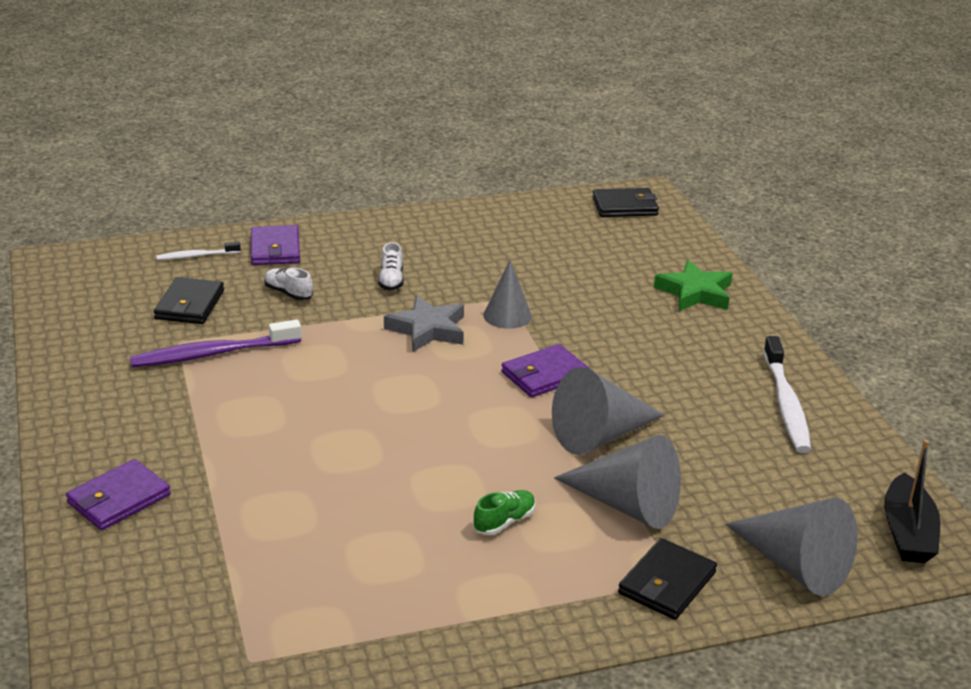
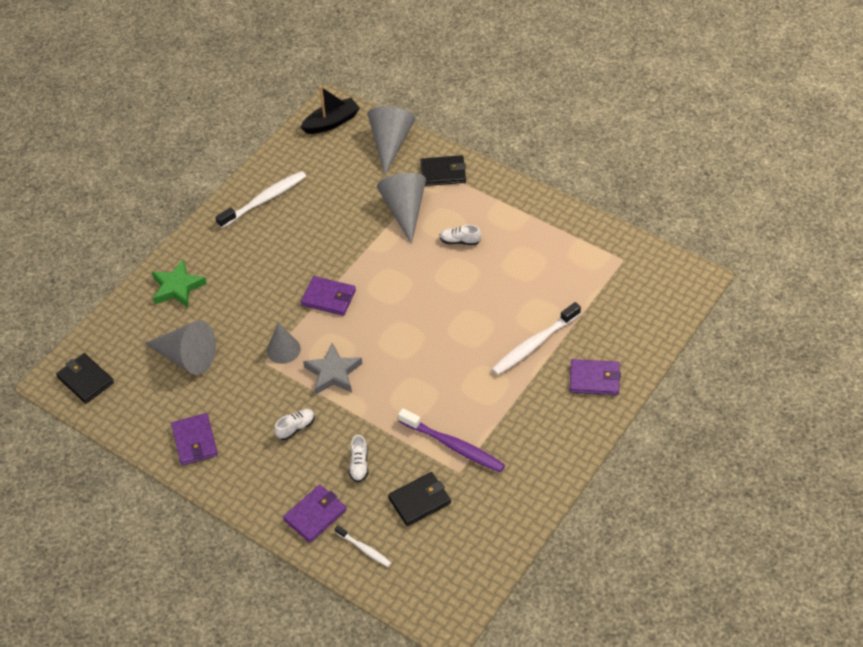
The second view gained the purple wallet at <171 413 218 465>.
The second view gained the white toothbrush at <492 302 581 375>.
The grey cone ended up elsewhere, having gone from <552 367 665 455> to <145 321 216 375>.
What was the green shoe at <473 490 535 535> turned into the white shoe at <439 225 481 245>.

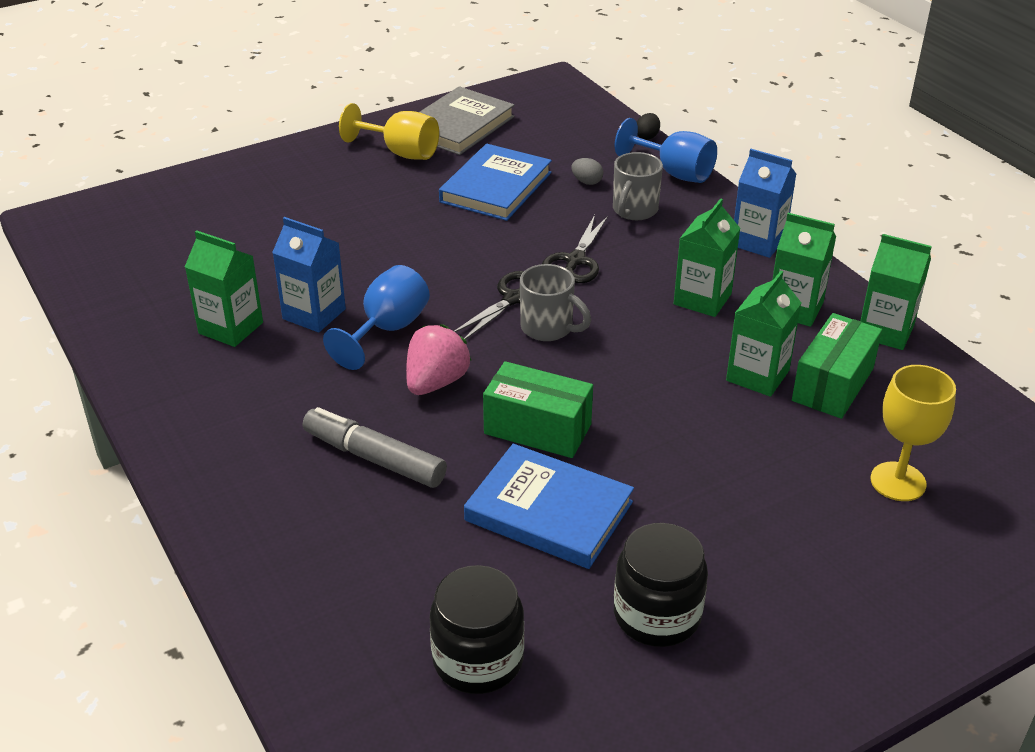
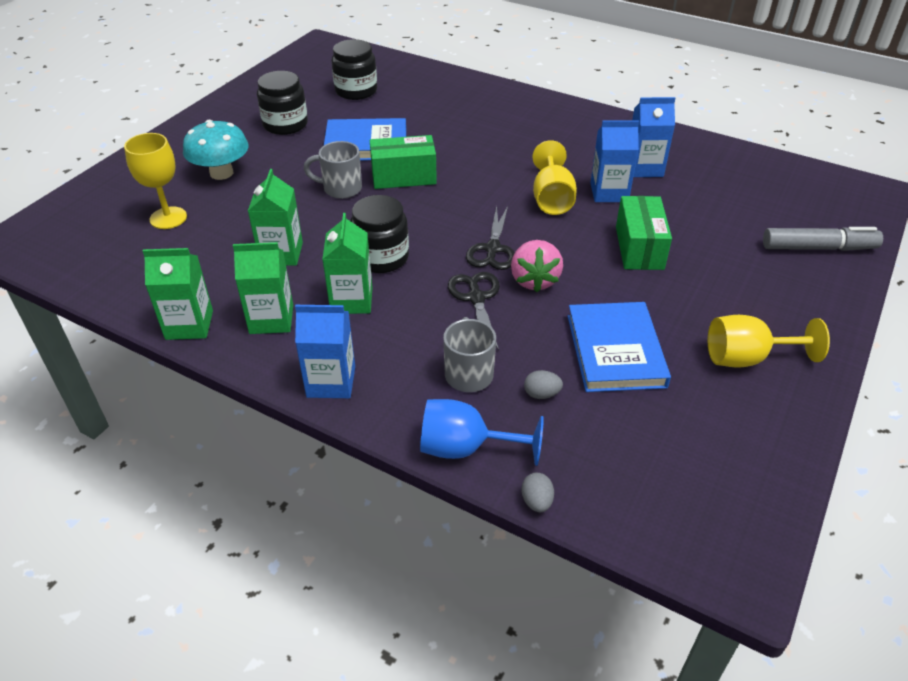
The second view lost the grey book at <420 86 515 155>.
The second view gained the turquoise mushroom at <183 120 249 180>.
The second view gained the black jar at <350 195 409 273>.
The grey marker ended up elsewhere, having gone from <303 407 447 488> to <763 227 883 251>.
The pink strawberry ended up elsewhere, having gone from <406 324 472 395> to <511 240 563 292>.
The grey mug ended up elsewhere, having gone from <520 264 591 341> to <304 141 362 199>.
The green box ended up elsewhere, having gone from <792 313 882 419> to <616 196 672 270>.
What was the green carton at <185 230 263 347> turned into the blue carton at <632 97 676 177>.
What was the blue goblet at <323 265 430 370> turned into the yellow goblet at <532 140 577 215>.
What was the black egg at <637 113 660 140> turned into the grey egg at <521 473 554 512>.

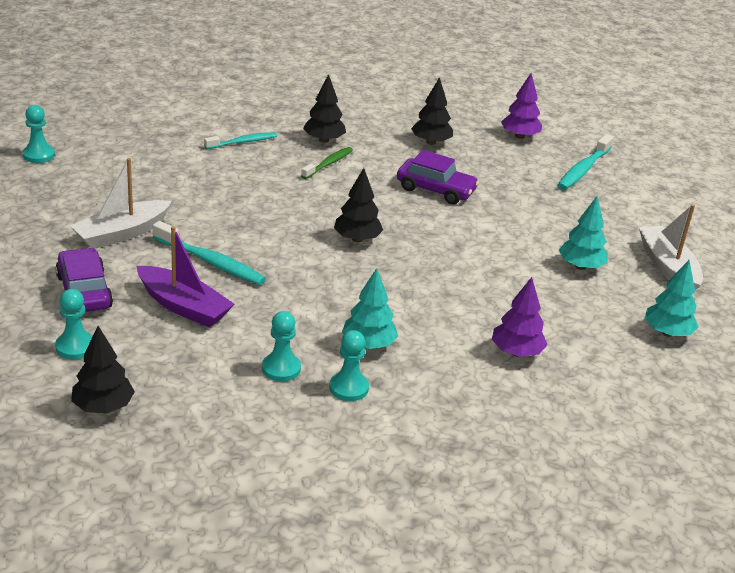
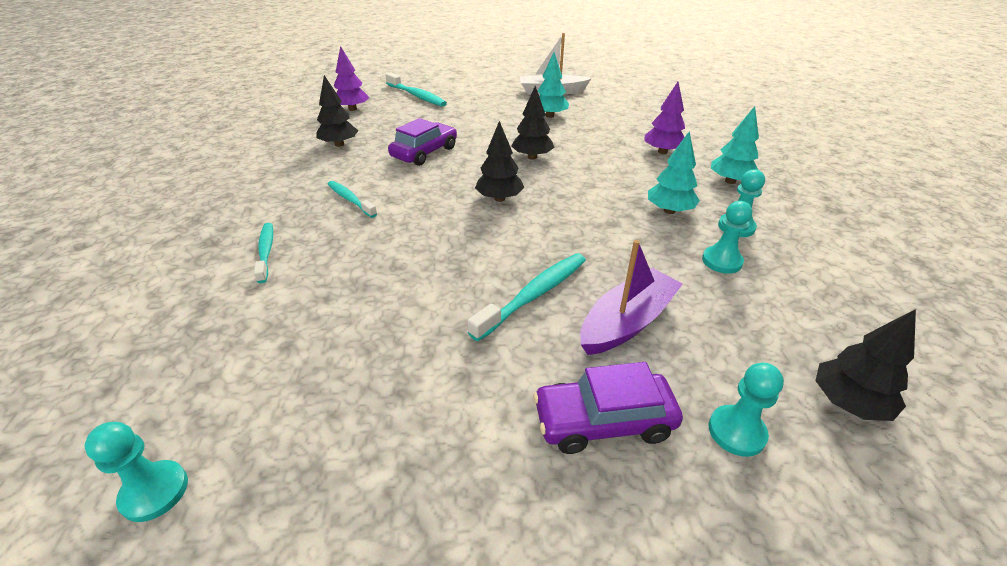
The second view lost the white boat at <70 158 172 249>.
The black tree ended up elsewhere, having gone from <303 74 346 143> to <511 86 555 159>.
The turquoise tree ended up elsewhere, having gone from <645 260 699 337> to <711 106 759 184>.
What was the green toothbrush at <301 147 353 179> turned into the turquoise toothbrush at <328 181 377 218>.

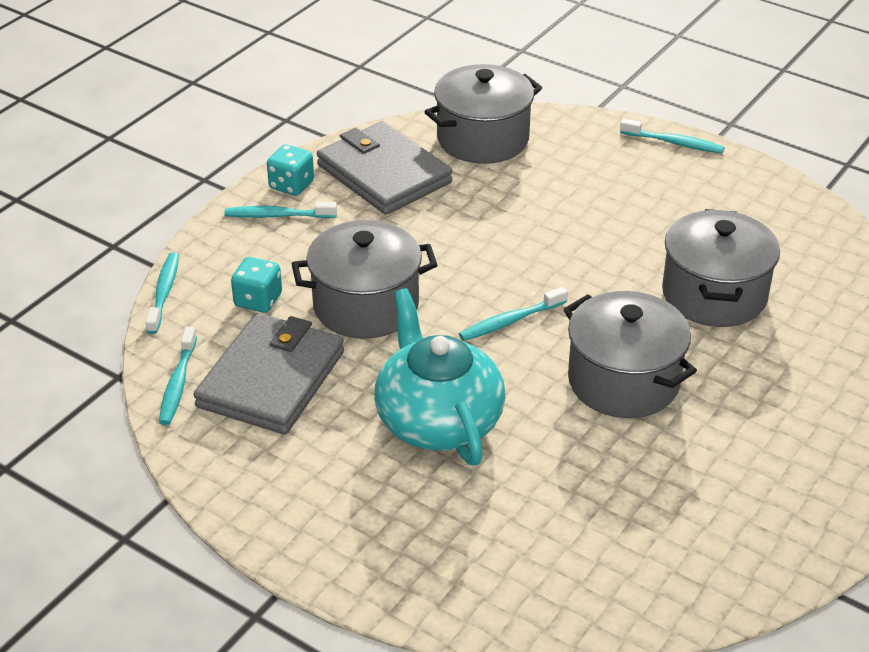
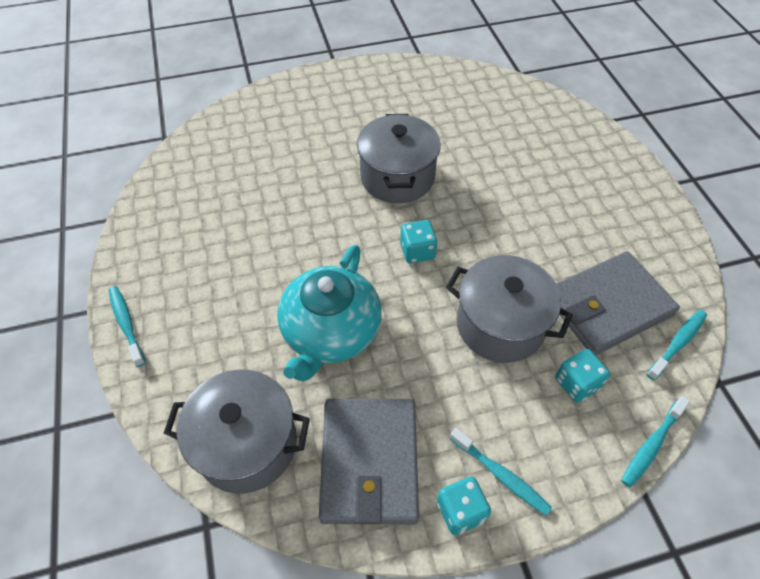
The second view lost the grey pot at <662 209 780 327>.
The turquoise teapot ended up elsewhere, having gone from <375 288 506 466> to <277 245 382 381>.
Where the turquoise toothbrush stood at <459 287 568 341>, the turquoise dice came to stand at <400 220 437 263>.

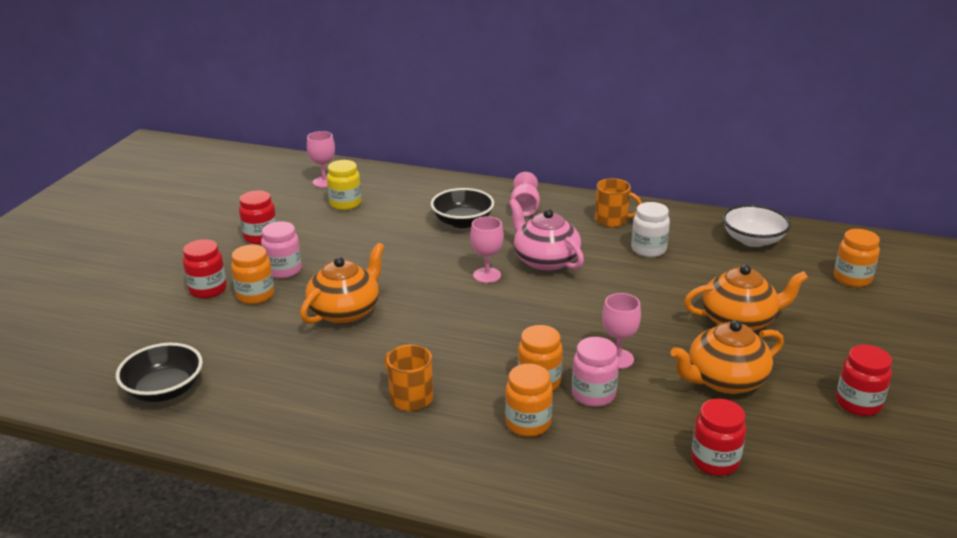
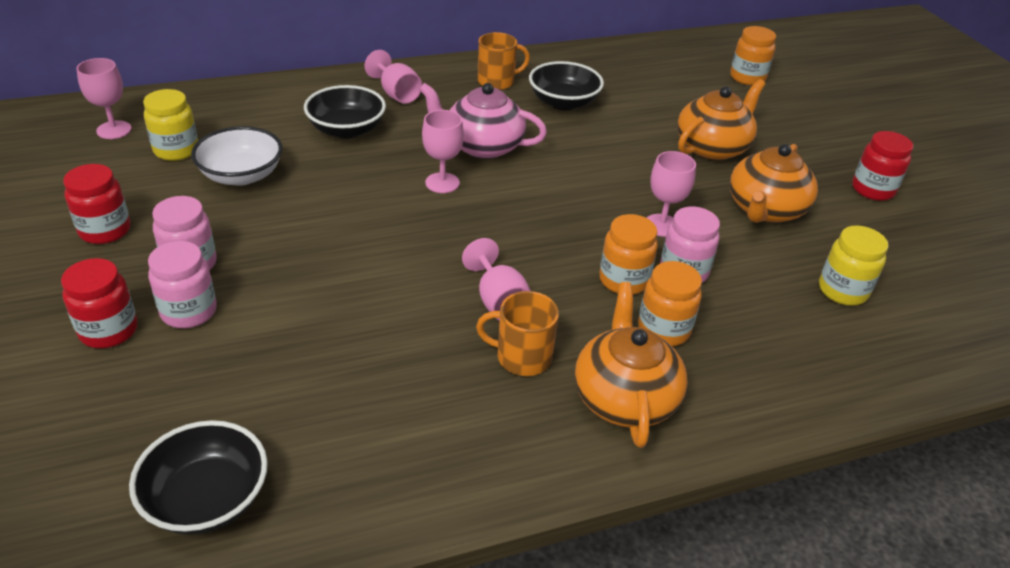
The second view gained the pink goblet at <462 238 531 321>.
The orange teapot ended up elsewhere, having gone from <300 243 385 324> to <575 282 688 448>.
The white bowl ended up elsewhere, having gone from <722 205 791 247> to <191 126 283 186>.
Where the white jar stood at <631 202 670 257>, the black bowl came to stand at <529 61 604 110>.
What was the orange jar at <231 245 274 304> turned into the pink jar at <148 241 217 328>.
What was the red jar at <691 398 746 476> turned into the yellow jar at <819 225 888 306>.

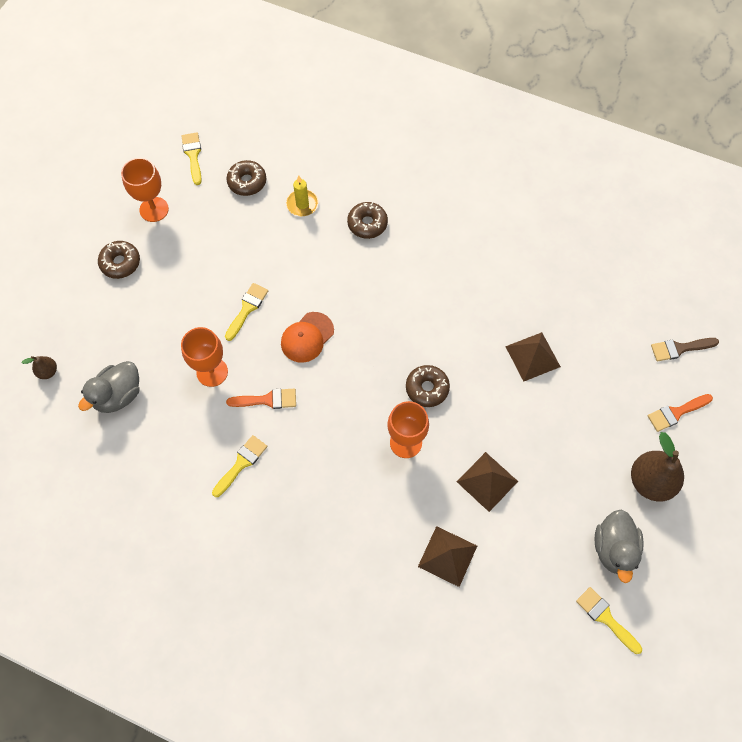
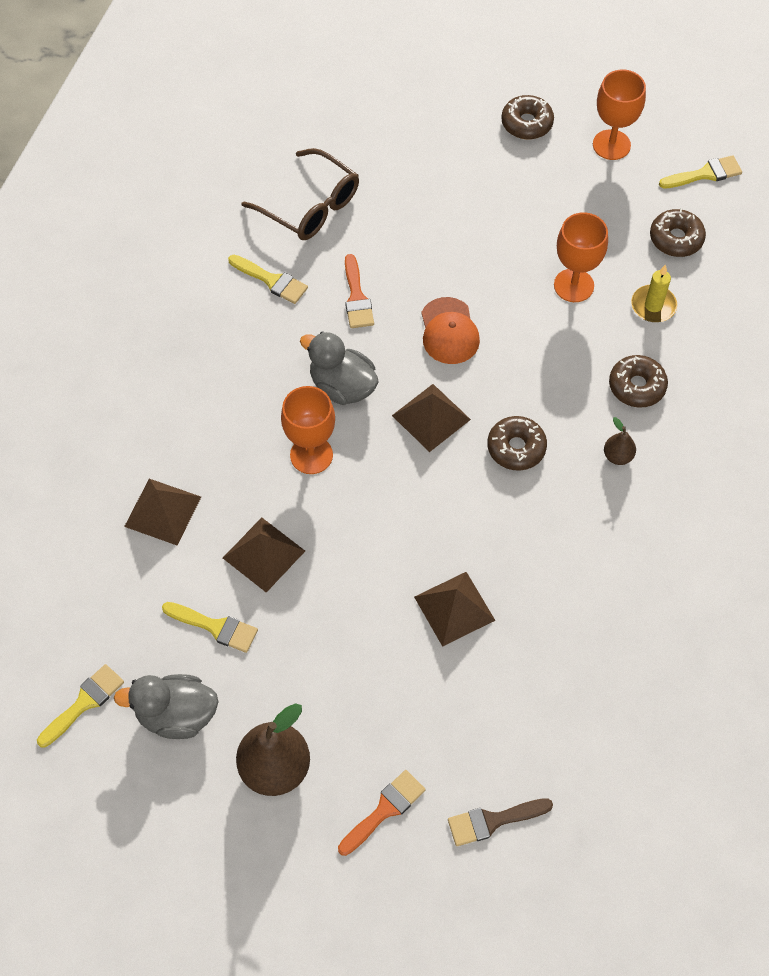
The second view gained the brown glasses at <241 148 359 240>.
The second view gained the brown pyramid at <392 384 471 452>.
The brown pear ended up elsewhere, having gone from <22 356 57 379> to <604 417 636 465>.
The grey duck ended up elsewhere, having gone from <78 361 140 413> to <300 331 379 405>.
The orange goblet ended up elsewhere, having gone from <181 327 228 387> to <554 212 608 302>.
The yellow brush ended up elsewhere, having gone from <225 283 268 341> to <162 602 258 653>.
The brown donut ended up elsewhere, having gone from <406 365 450 407> to <487 416 547 471>.
The orange cap at <281 312 334 363> ended up facing another way, 135 degrees counterclockwise from before.
The orange brush at <648 394 713 432> ended up facing another way, 75 degrees clockwise from before.
The brown brush at <651 338 719 361> ended up facing another way, 90 degrees counterclockwise from before.

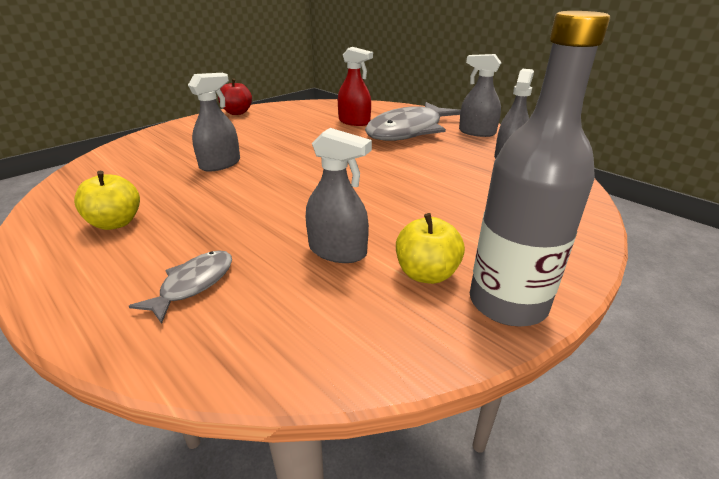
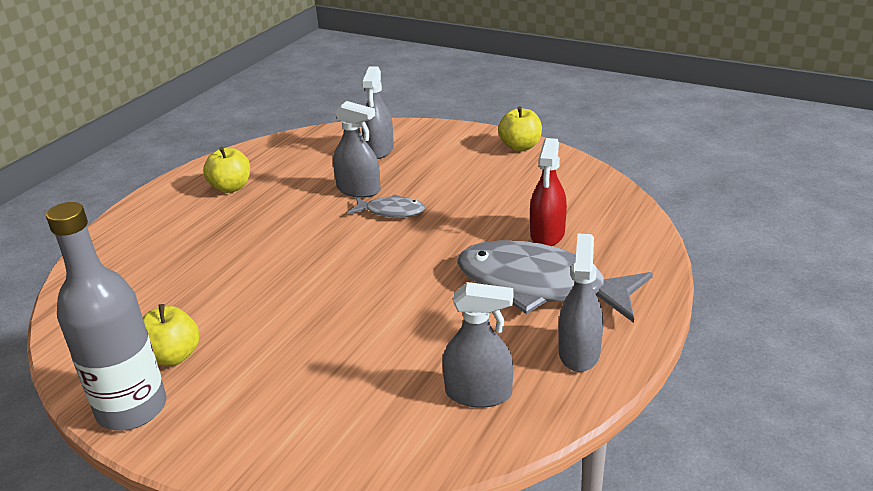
The grey fish ended up elsewhere, having gone from <129 250 232 324> to <348 194 425 218>.
The grey spray bottle ended up elsewhere, having gone from <306 128 372 263> to <361 66 394 159>.
What was the red apple at <218 78 252 115> turned into the yellow apple at <498 106 542 151>.

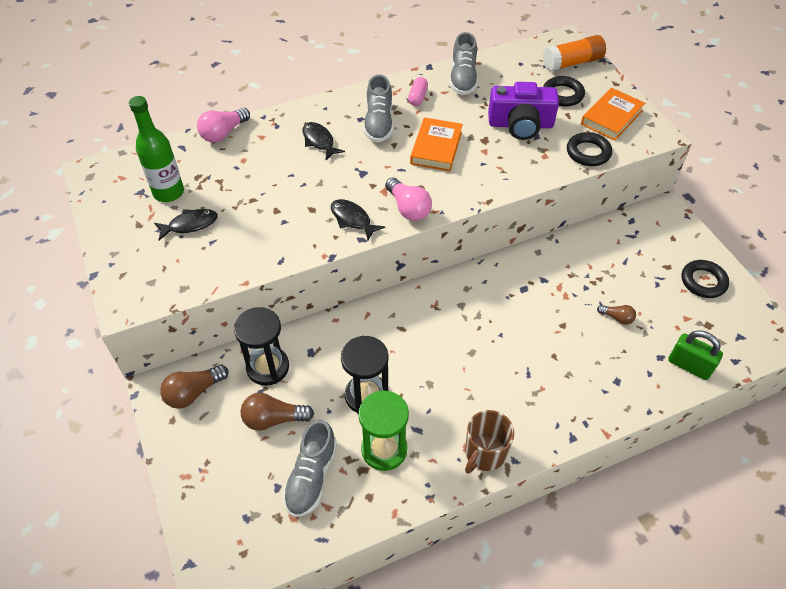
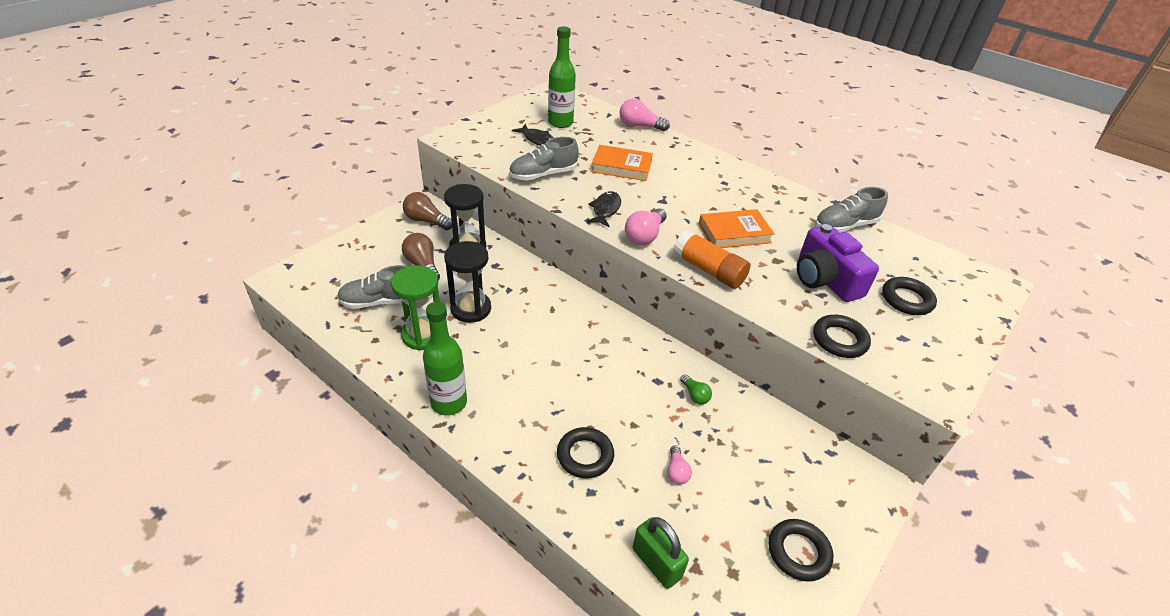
The second view lost the black fish at <303 122 345 160>.
The second view lost the pink capsule at <408 77 428 106>.
The second view gained the black ring at <557 427 614 478>.
The second view gained the green light bulb at <680 374 712 404>.
The grey shoe ended up elsewhere, having gone from <363 75 393 143> to <509 137 579 181>.
The orange glue stick ended up elsewhere, having gone from <543 35 606 72> to <673 230 751 289>.
The orange book ended up elsewhere, having gone from <581 88 645 141> to <591 145 653 181>.
Where the brown mug stood at <465 410 514 474>, the green bottle came to stand at <423 302 467 416>.
What was the brown light bulb at <597 305 636 325> turned into the pink light bulb at <667 445 692 484>.
The green padlock at <668 330 723 380> ended up facing another way, 45 degrees counterclockwise from before.

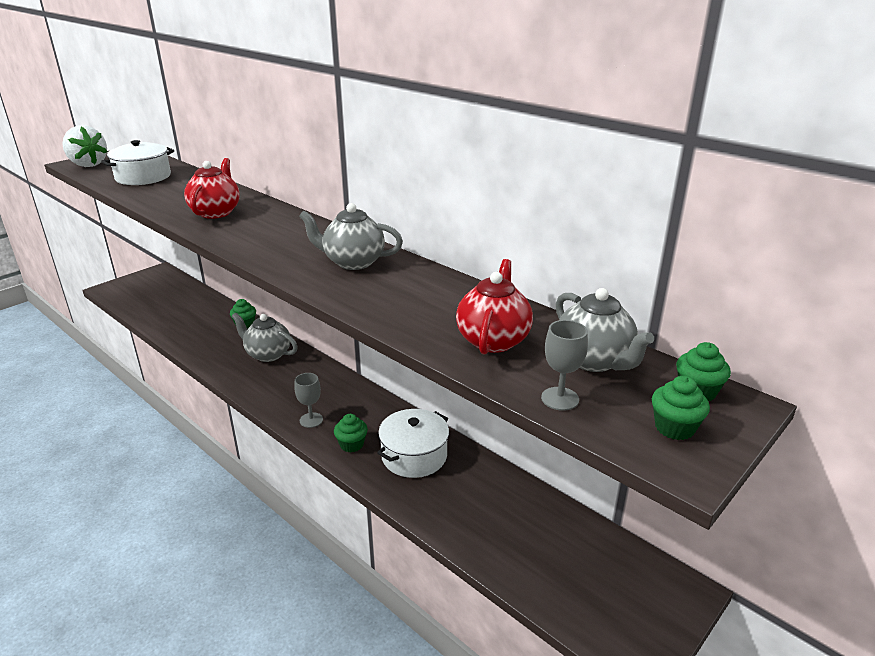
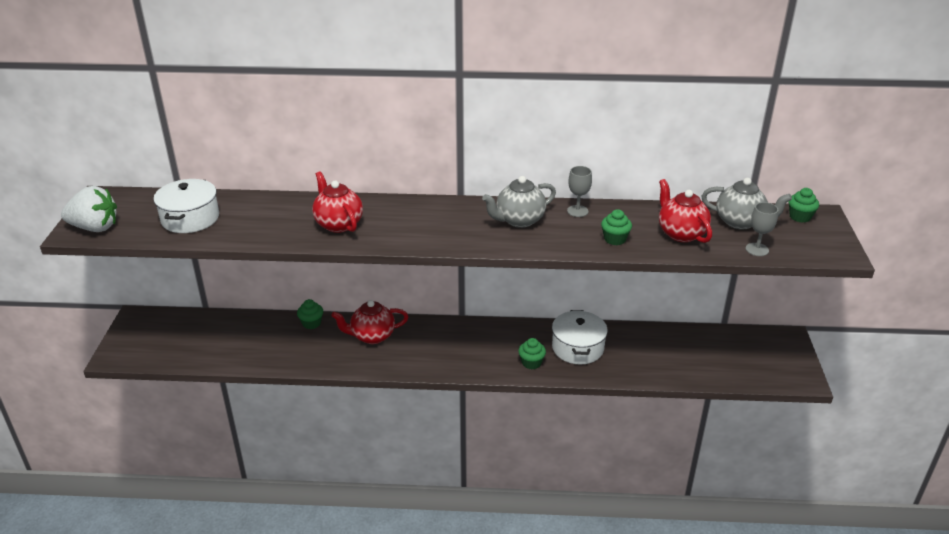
The grey goblet ended up elsewhere, having gone from <294 373 323 428> to <567 166 592 217>.
The green cupcake ended up elsewhere, having gone from <652 376 710 440> to <601 209 632 245>.
What was the grey teapot at <232 313 298 362> turned into the red teapot at <331 300 408 344>.

